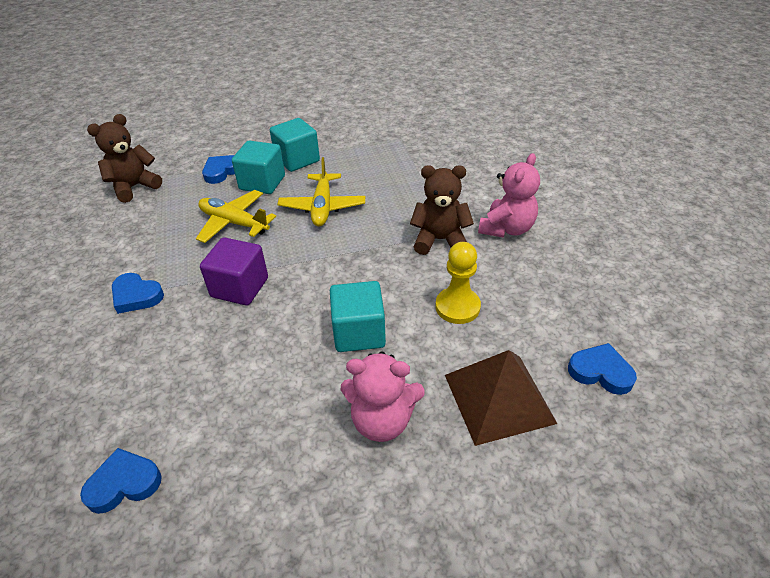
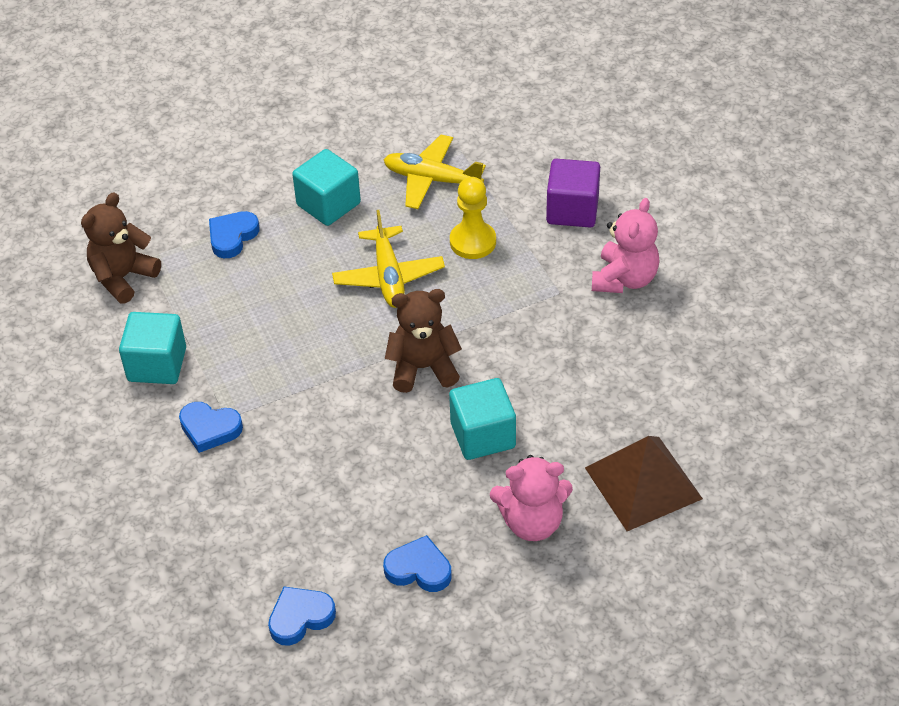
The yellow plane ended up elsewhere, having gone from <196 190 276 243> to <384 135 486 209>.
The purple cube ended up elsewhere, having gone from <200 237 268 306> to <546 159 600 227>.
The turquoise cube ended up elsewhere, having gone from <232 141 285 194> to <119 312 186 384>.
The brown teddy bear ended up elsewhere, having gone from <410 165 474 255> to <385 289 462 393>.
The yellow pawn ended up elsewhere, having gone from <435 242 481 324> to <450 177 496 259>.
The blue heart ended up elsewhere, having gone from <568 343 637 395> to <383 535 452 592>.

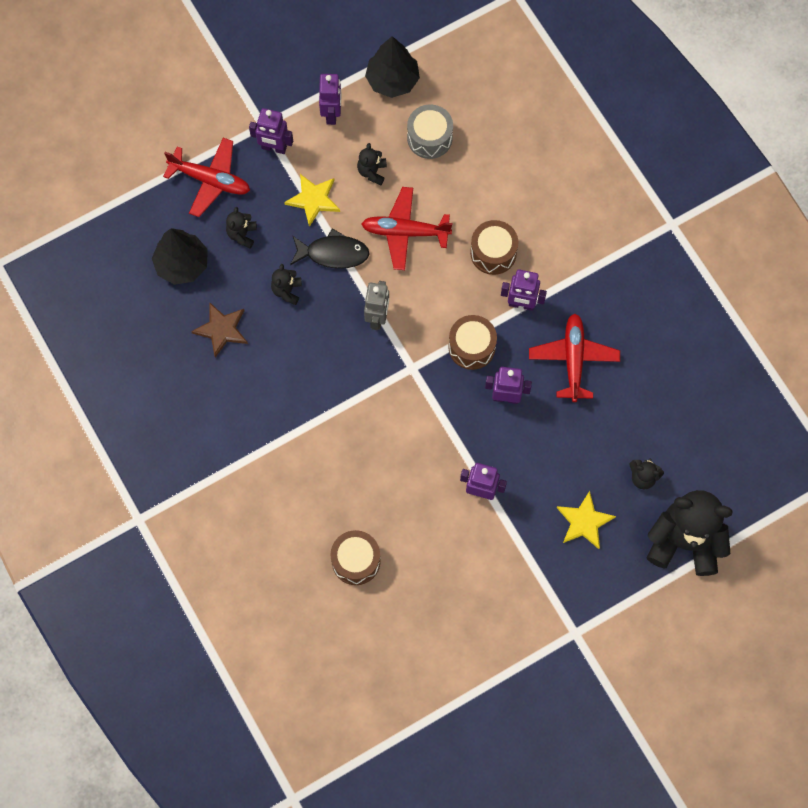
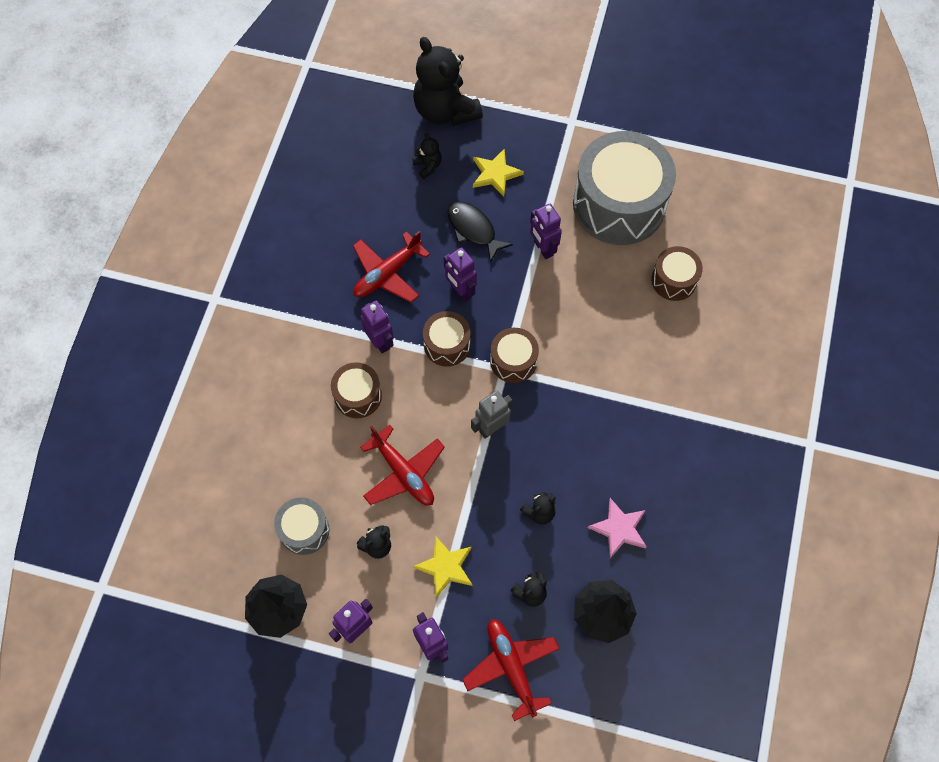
The second view gained the brown drum at <490 328 539 383>.
The second view gained the grey drum at <573 131 676 245>.
The black fish ended up elsewhere, having gone from <290 228 370 269> to <447 202 513 263>.
What was the brown star at <191 302 248 358> turned into the pink star at <588 498 647 558>.

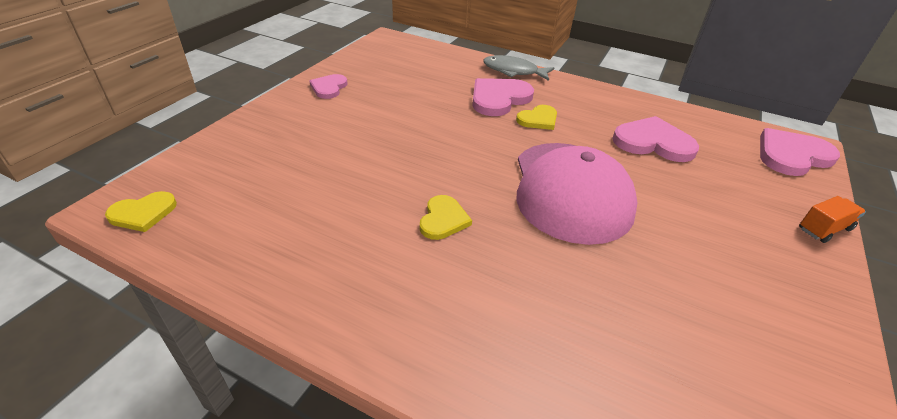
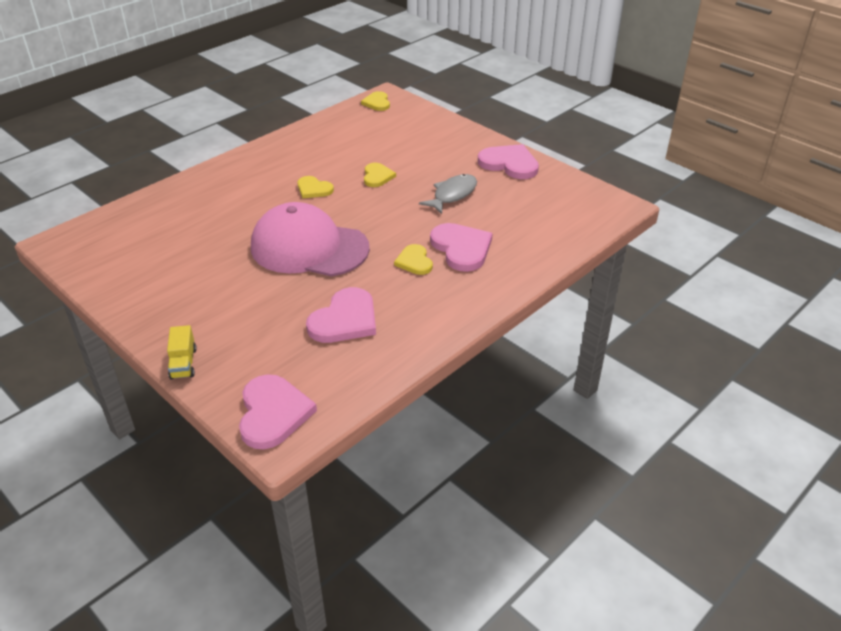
The second view gained the yellow heart at <364 163 396 187>.
The grey fish ended up elsewhere, having gone from <483 55 554 81> to <419 174 477 214>.
What was the orange truck at <799 196 866 243> turned into the yellow truck at <167 325 197 380>.
The size of the pink heart at <310 74 348 99> changed by a factor of 1.67.

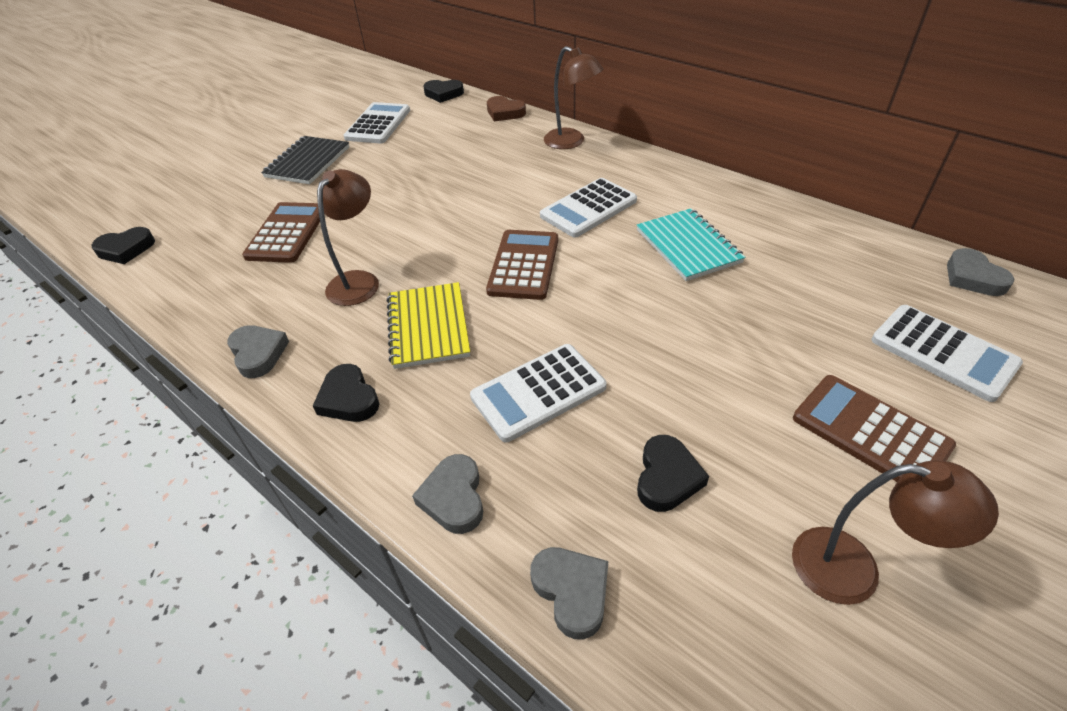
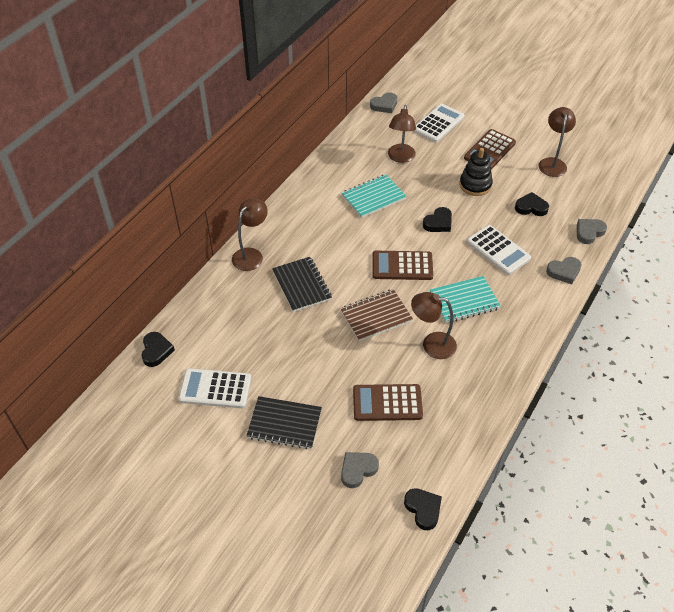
The second view lost the brown heart at <487 96 526 121>.
The second view lost the white calculator at <540 178 637 237>.
The second view gained the black notebook at <272 257 332 312>.
The second view gained the brown notebook at <340 289 413 341>.
The second view gained the brown lamp at <388 105 416 163>.
The second view gained the black stacking toy at <459 148 493 196>.
The grey heart ended up elsewhere, having gone from <227 325 289 378> to <341 452 379 488>.
The black heart ended up elsewhere, having gone from <313 364 379 422> to <423 207 452 232>.
What was the yellow notebook at <387 282 470 369> turned into the turquoise notebook at <430 276 501 323>.

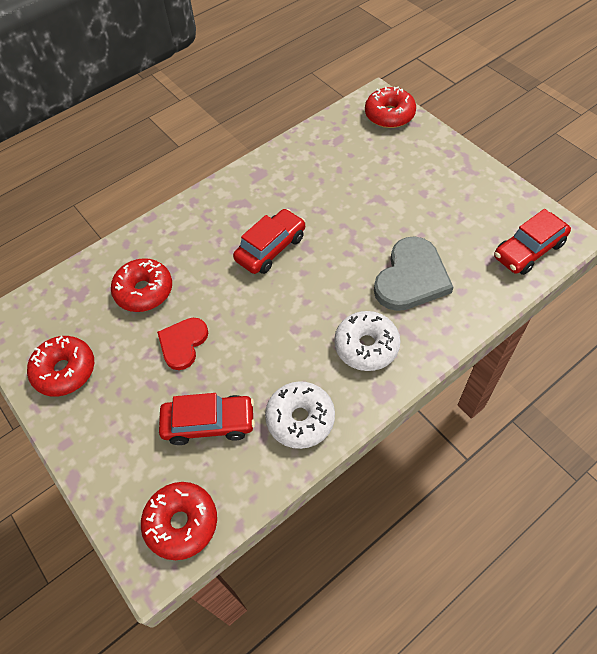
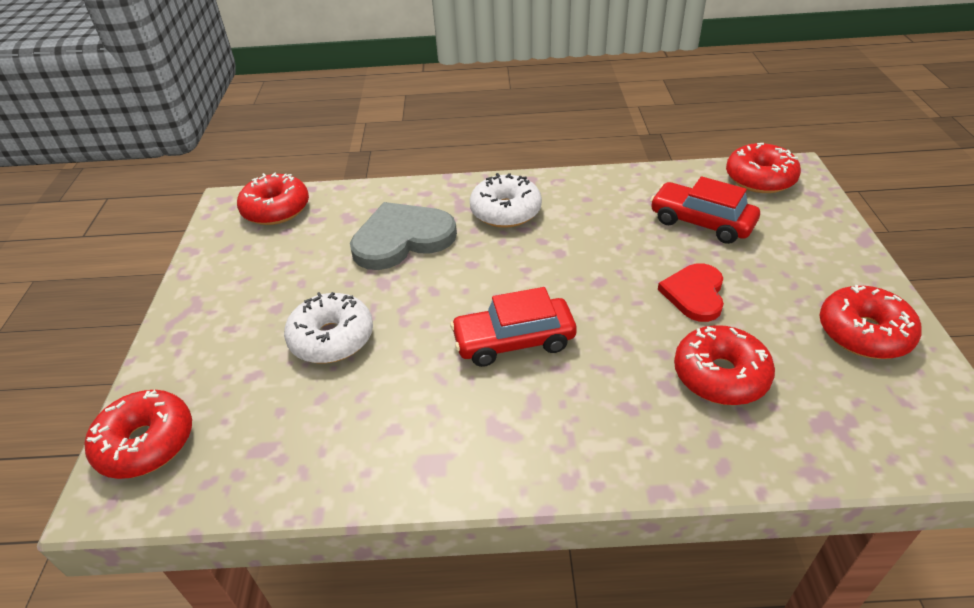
The white donut ended up elsewhere, having gone from <265 381 335 449> to <284 292 373 363>.
Where the red car stood at <494 209 571 275>, the red donut came to stand at <237 172 309 225>.
The red heart at <157 318 208 370> ended up facing another way, 135 degrees clockwise from before.

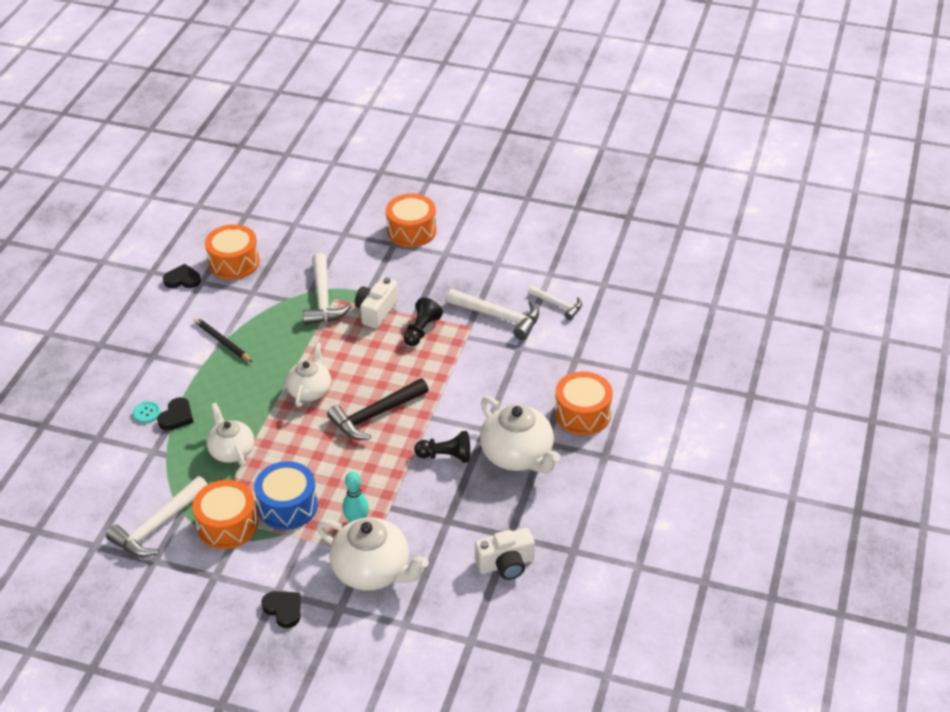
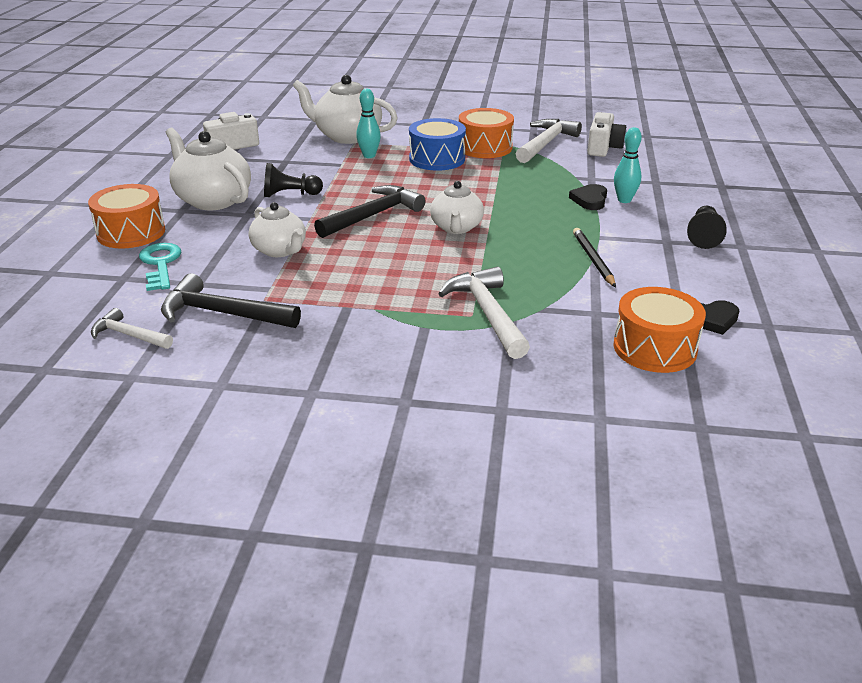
The second view lost the black heart at <261 591 301 628>.
The second view lost the orange drum at <386 194 437 247>.
The second view gained the turquoise key at <139 243 181 291>.
The white teapot ended up elsewhere, having gone from <207 403 254 467> to <249 202 306 257>.
The white camera ended up elsewhere, having gone from <355 277 398 329> to <587 112 627 157>.
The black pawn ended up elsewhere, having gone from <403 297 443 346> to <687 206 727 249>.
Where the turquoise button stood at <133 401 161 423>, the turquoise bowling pin came to stand at <614 127 642 203>.
What was the white hammer at <447 289 539 340> turned into the black hammer at <161 273 301 328>.
The black pencil at <193 317 252 362> ended up facing another way, 135 degrees counterclockwise from before.

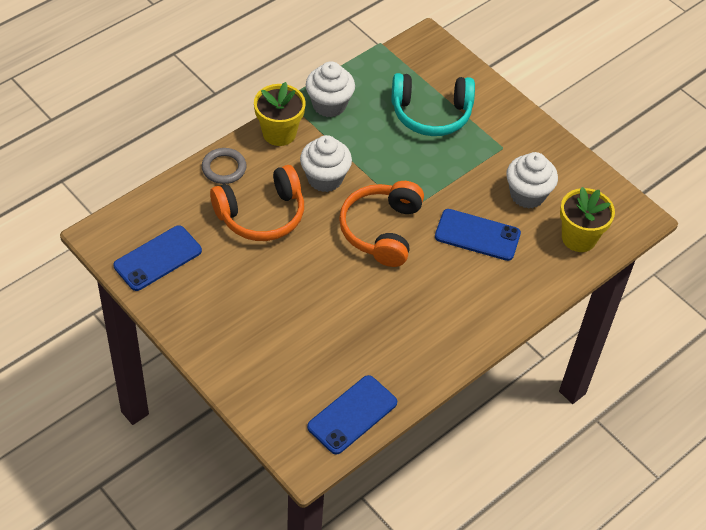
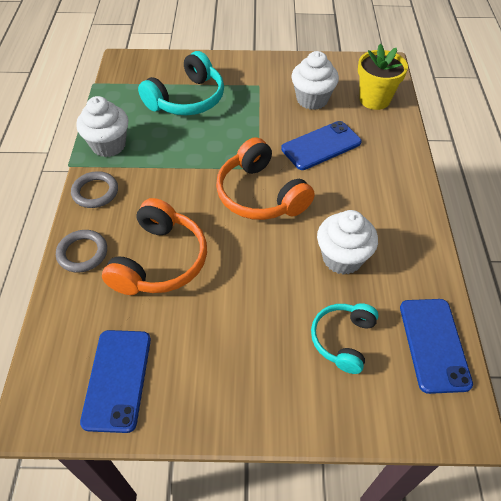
The second view gained the turquoise headphones at <311 303 379 374>.
The white cupcake ended up elsewhere, having gone from <300 135 352 192> to <317 210 378 275>.
Where the yellow flower pot stood at <254 82 306 146>, the grey ring came to stand at <71 171 118 208>.

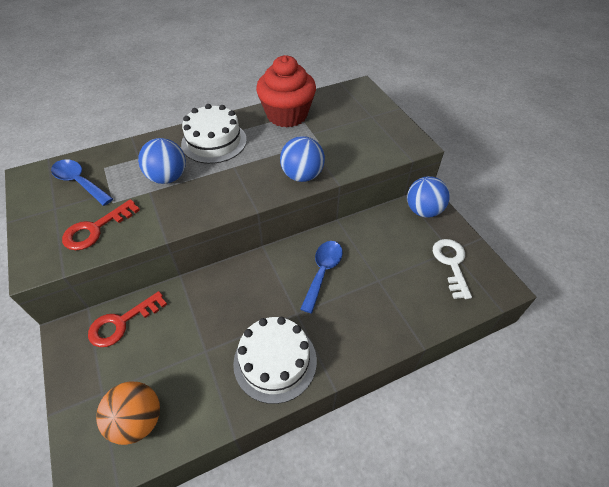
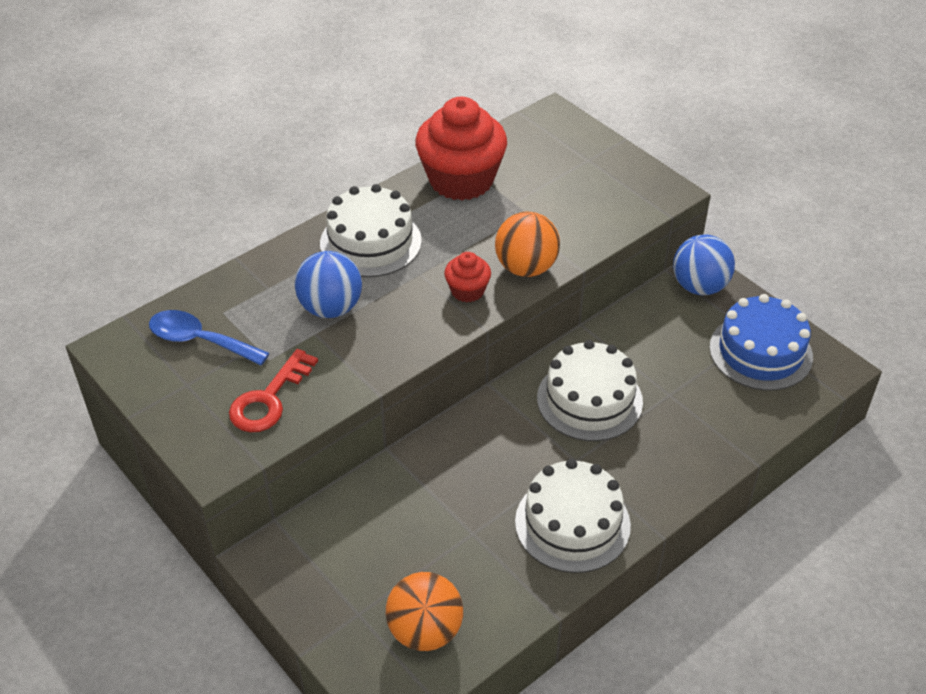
The second view lost the red key at <88 291 167 347>.
The second view gained the red cupcake at <444 252 491 303>.
Where the blue spoon stood at <300 241 343 313>, the white cake came to stand at <537 340 643 441>.
Where the white key stood at <433 239 472 299>, the blue cake came to stand at <709 294 813 391>.
What was the blue ball at <280 136 325 182> turned into the orange ball at <495 212 560 277>.

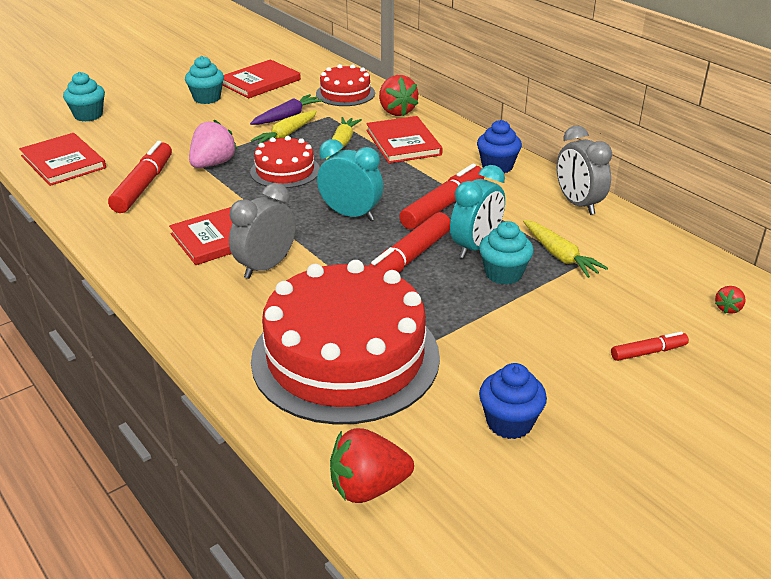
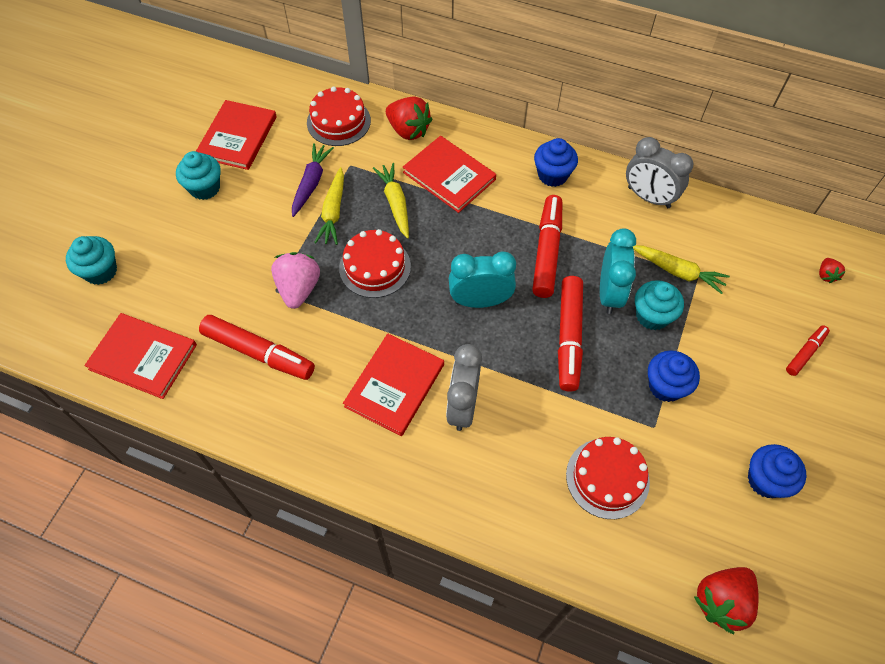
The second view gained the blue cupcake at <648 350 700 402>.
The red marker at <108 141 172 213> ended up facing another way, 135 degrees clockwise from before.
The size of the red cake at <251 260 440 425> changed by a factor of 0.50.

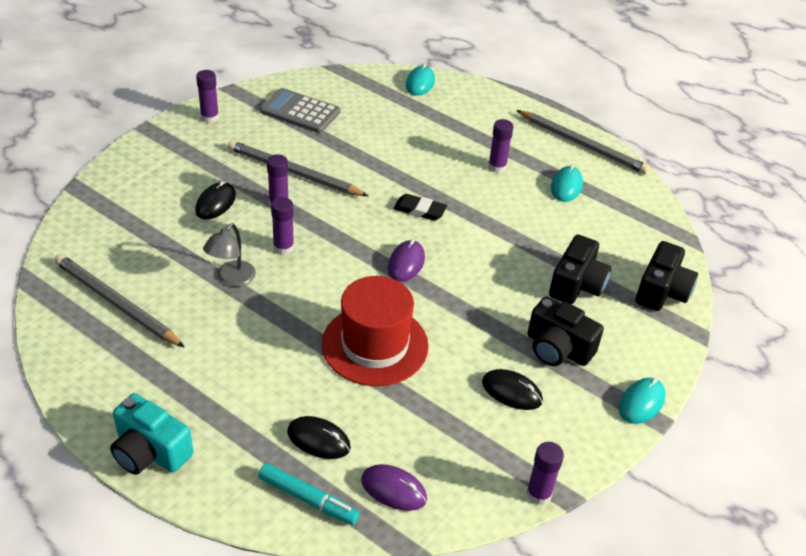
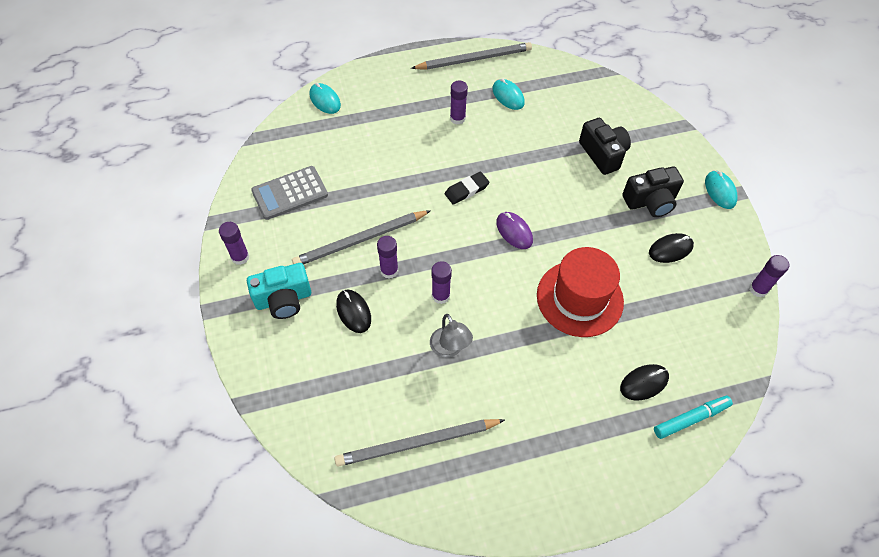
The second view lost the purple mouse at <361 464 427 511>.
The second view lost the black camera at <636 241 698 311>.
The turquoise camera ended up elsewhere, having gone from <110 393 193 475> to <247 263 311 319>.

